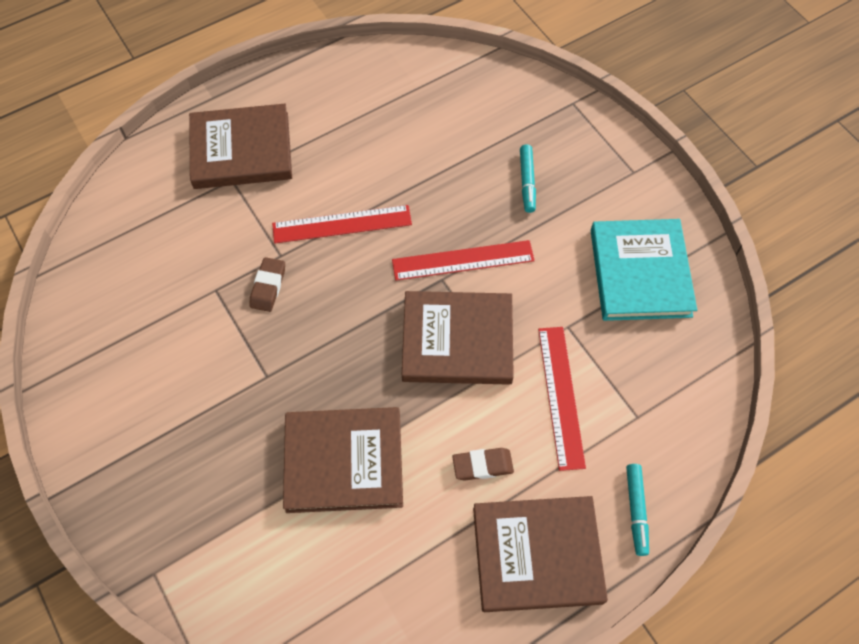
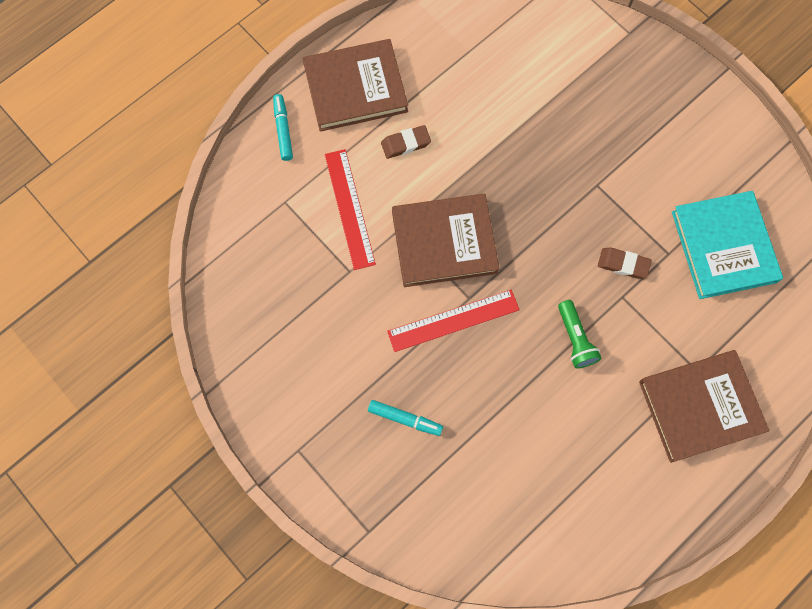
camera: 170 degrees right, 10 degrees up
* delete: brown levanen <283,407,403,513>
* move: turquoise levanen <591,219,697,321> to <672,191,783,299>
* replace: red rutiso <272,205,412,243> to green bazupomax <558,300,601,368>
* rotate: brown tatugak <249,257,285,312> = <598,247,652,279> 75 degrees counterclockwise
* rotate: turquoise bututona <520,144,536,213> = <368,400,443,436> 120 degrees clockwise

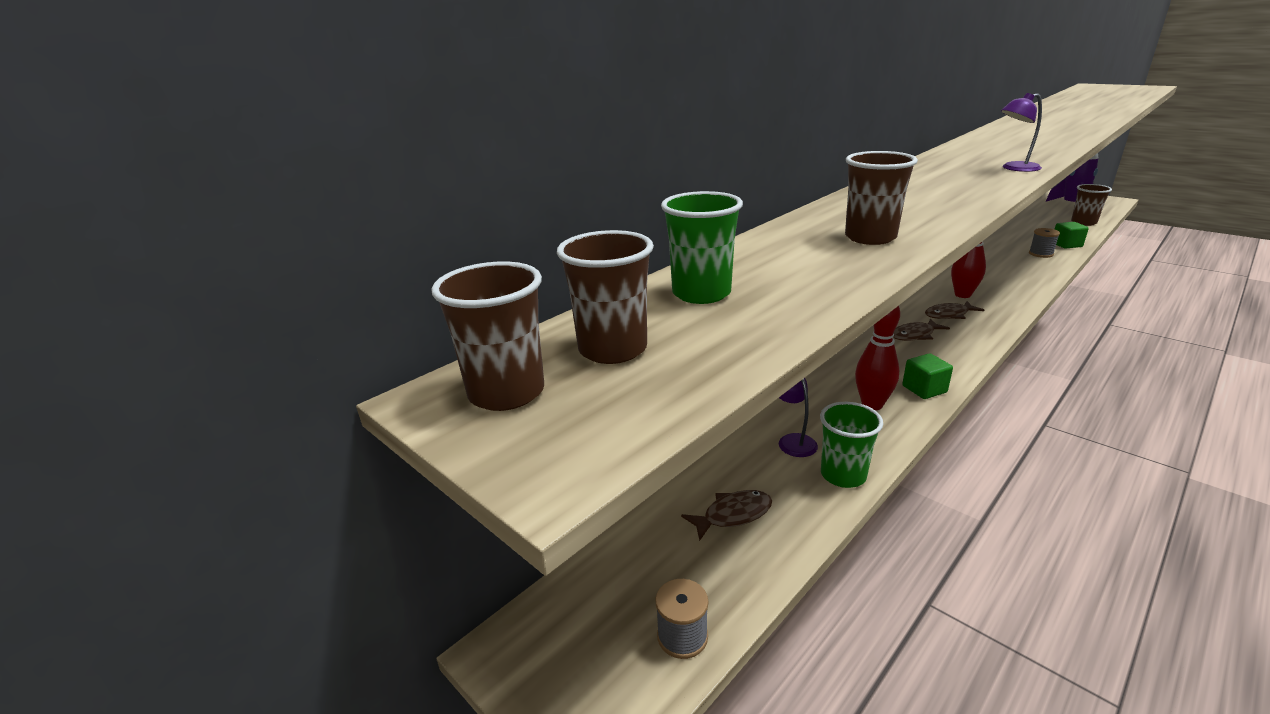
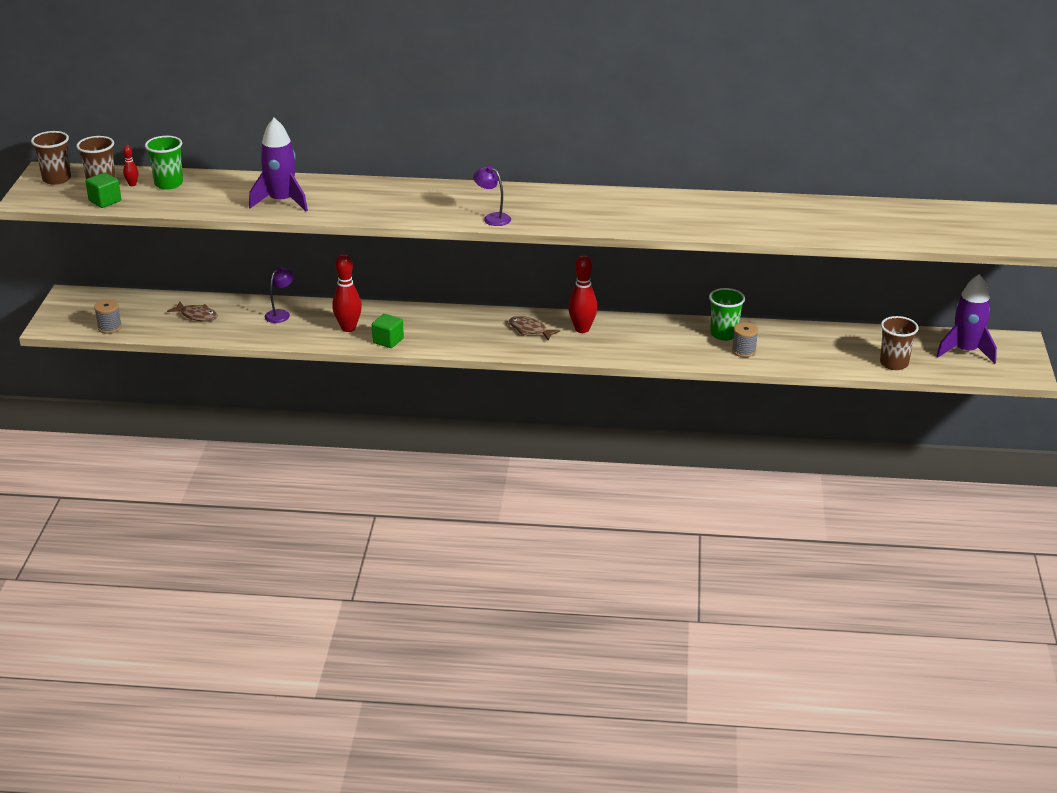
camera: 50 degrees right, 5 degrees up
* delete: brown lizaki <893,318,950,341>
* insert: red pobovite <123,145,139,186>
* move: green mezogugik <820,402,883,488> to <709,288,745,341>
* move: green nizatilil <1054,222,1089,249> to <85,173,121,208>
* replace: brown mezogugik <845,151,918,245> to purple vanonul <249,118,308,211>

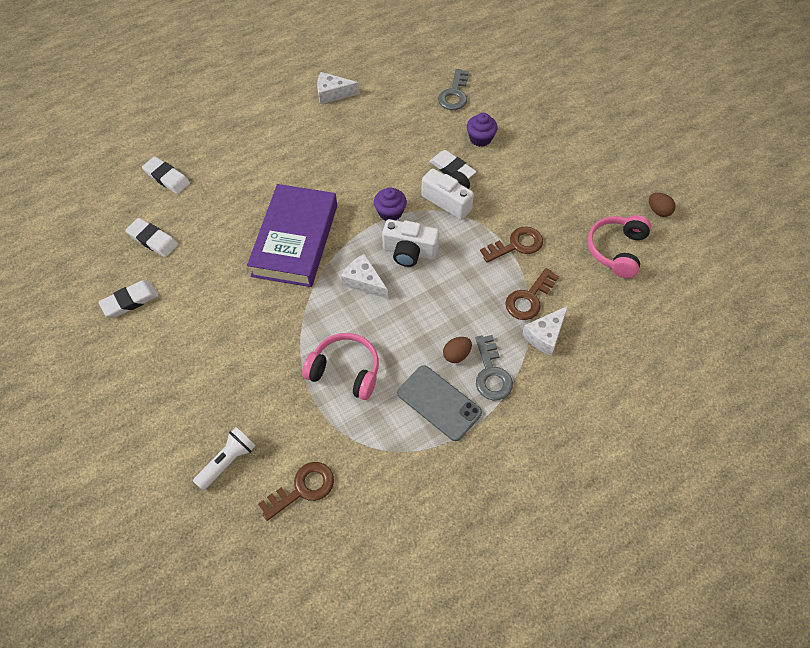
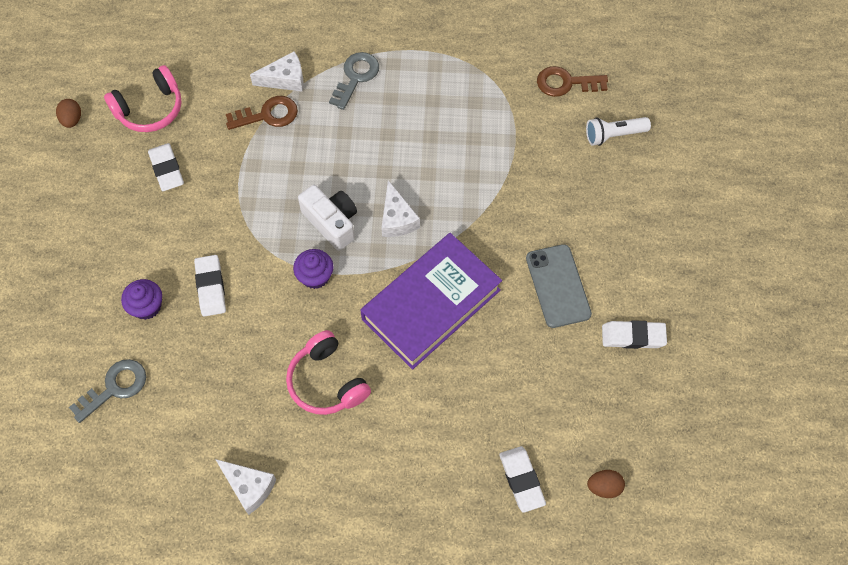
camera: 145 degrees left, 5 degrees up
* delete: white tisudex <421,169,474,220>
* delete: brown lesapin <480,226,543,263>
* move: white tatugak <126,218,178,257> to <148,143,184,191>
* move: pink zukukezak <302,333,379,400> to <286,330,371,415>
* move: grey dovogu <397,365,482,441> to <526,244,592,328>
* move: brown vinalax <443,337,472,363> to <587,470,625,498>

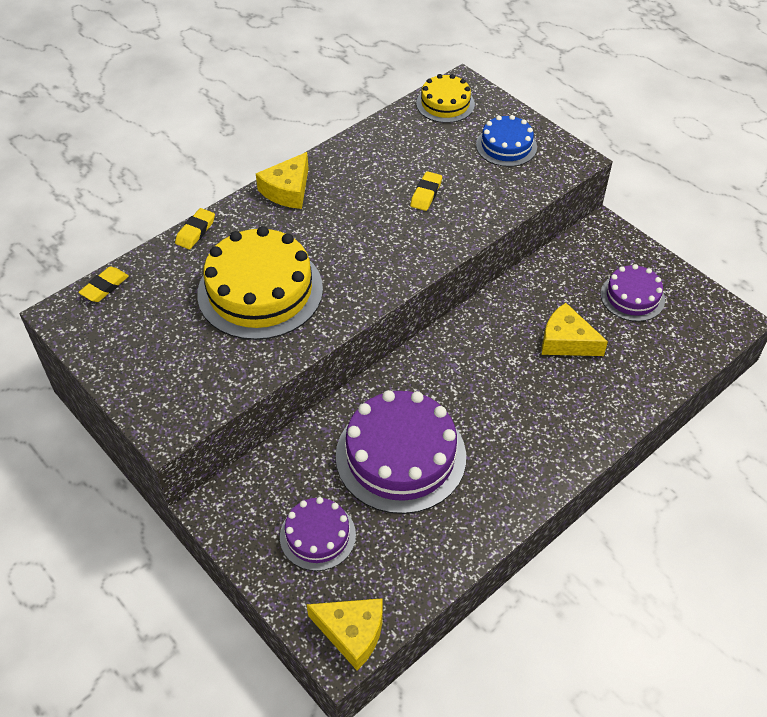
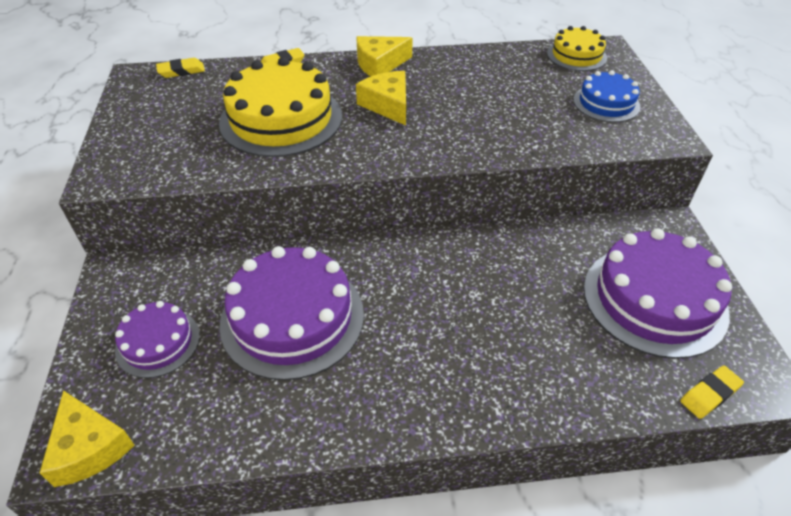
camera: 35 degrees right, 5 degrees down
* move: yellow tatugak <410,171,442,211> to <680,365,744,419>
* move: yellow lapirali <542,303,608,356> to <356,71,406,125>
* resize: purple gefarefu <601,264,665,322> = <584,228,732,359> x1.81

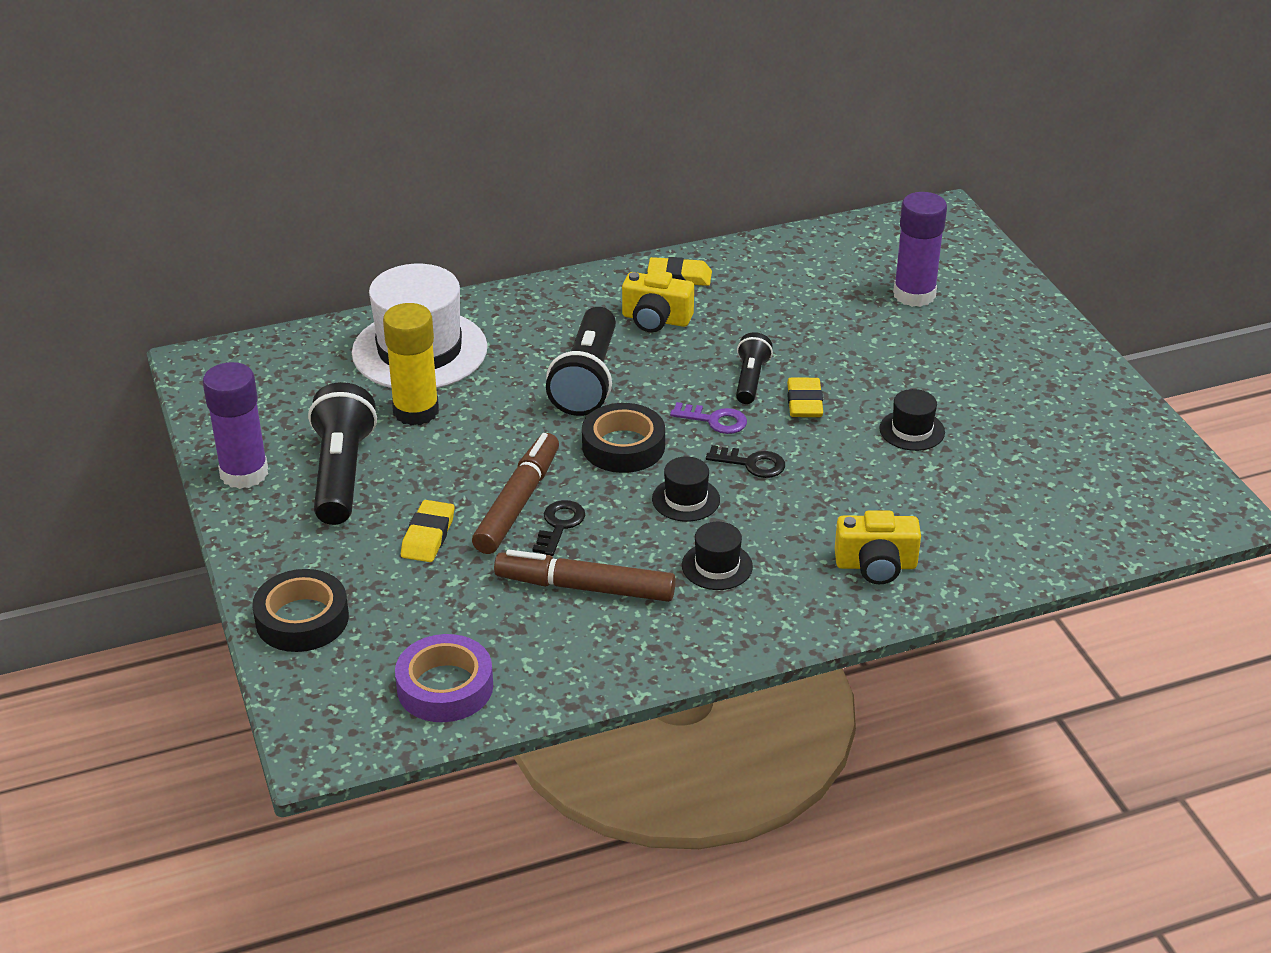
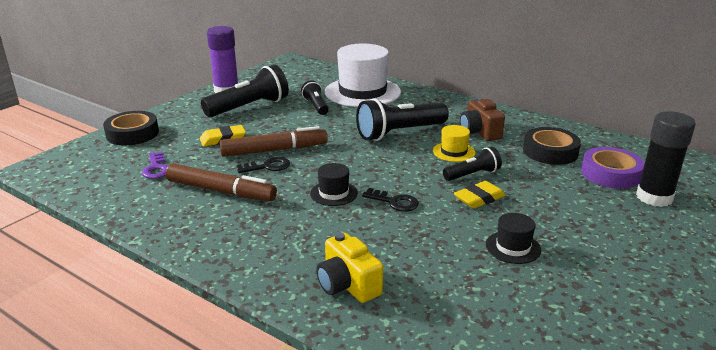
camera: 55 degrees right, 10 degrees down
* delete: yellow tatugak <647,257,712,286>
* delete: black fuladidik <682,522,753,590>
* insert: yellow fuladidik <433,125,475,162>
* move: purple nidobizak <395,634,493,722> to <581,147,645,189>
* move: black nidobizak <582,403,665,473> to <523,127,581,165>
* move: purple lesapin <670,402,747,434> to <142,152,168,179>
* replace: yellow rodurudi <383,303,439,426> to black bazupomax <301,80,328,115>
* recolor: yellow tisudex <622,270,694,332> to brown tisudex <460,97,505,141>
* recolor: purple rodurudi <893,192,947,307> to black rodurudi <636,111,696,207>
* rotate: brown bututona <494,550,676,602> = <165,163,277,201> 135 degrees clockwise
* rotate: black lesapin <706,445,785,478> = <362,188,419,212> 45 degrees counterclockwise

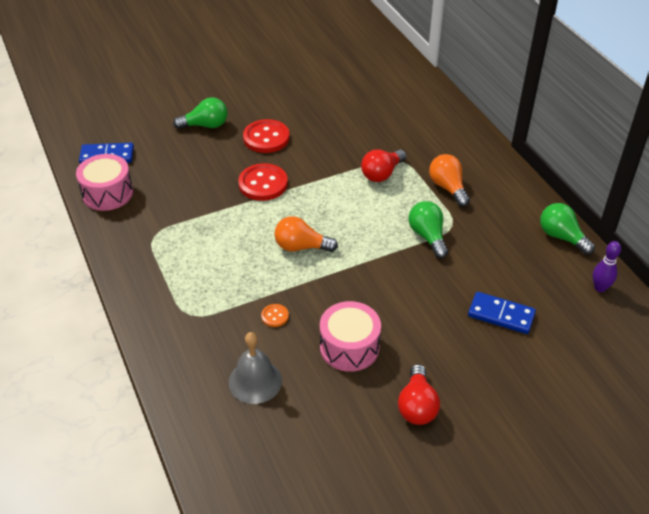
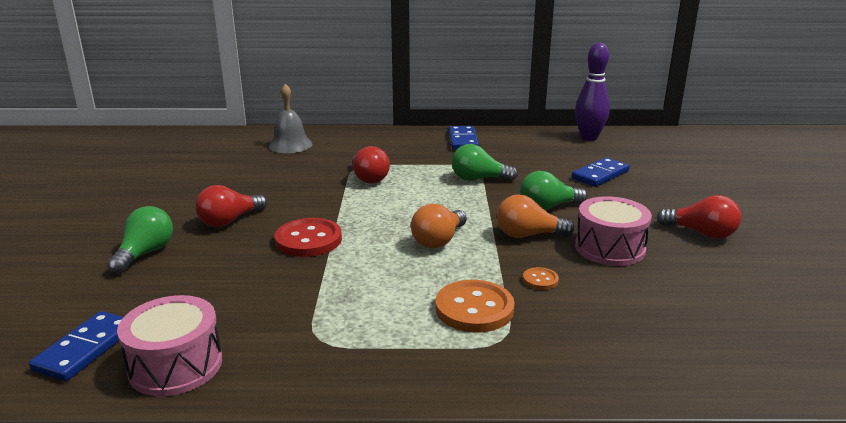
camera: 65 degrees left, 20 degrees down
* insert: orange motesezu <435,280,514,332>
* insert: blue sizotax <449,126,479,150>
* move: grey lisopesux <228,332,282,404> to <269,84,313,153>
* move: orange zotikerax <429,154,470,207> to <497,194,575,238>
* move: green zotikerax <540,203,595,255> to <520,171,587,210>
* replace: red motesezu <243,119,290,153> to red zotikerax <195,185,267,227>
* resize: purple pobovite <593,241,621,292> = <575,43,610,141> x1.70

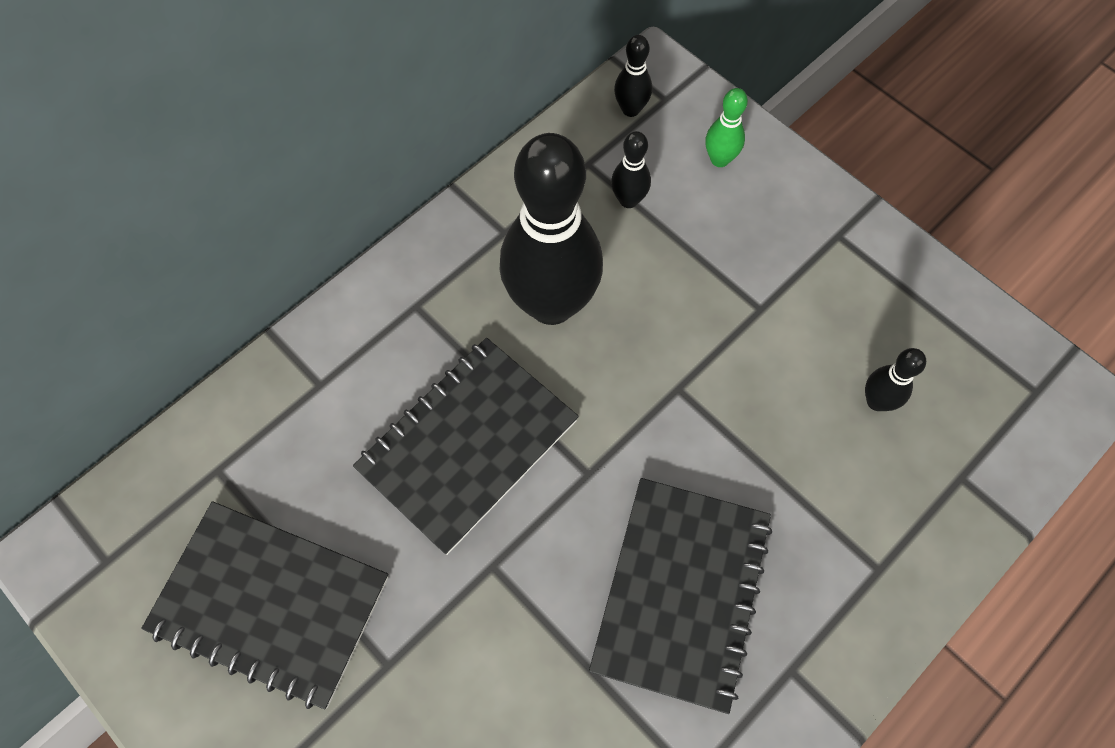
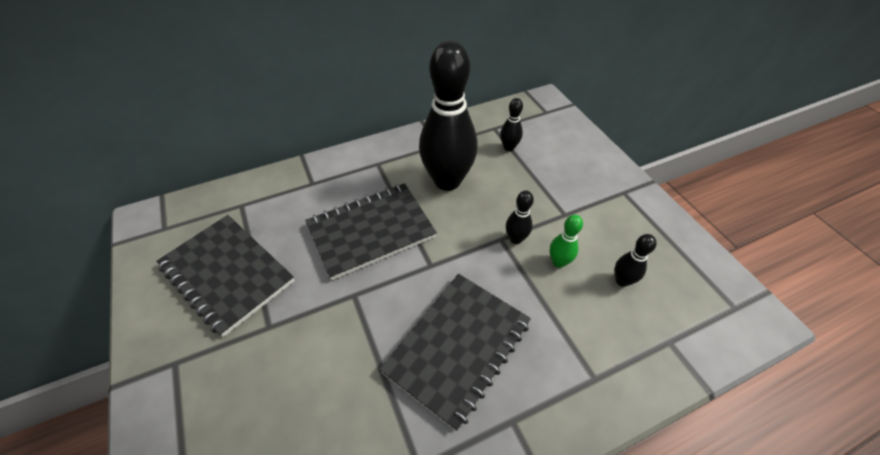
camera: 20 degrees right, 15 degrees down
* move: black pobovite <614,35,652,117> to <506,190,534,244>
* move: green pobovite <705,88,748,167> to <550,215,583,268>

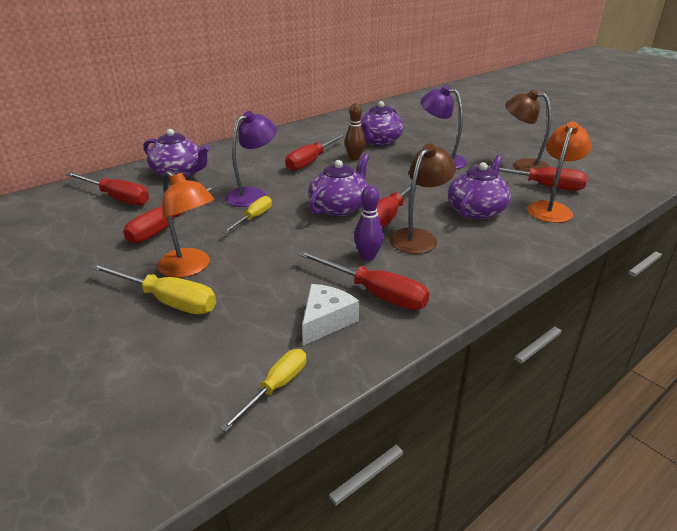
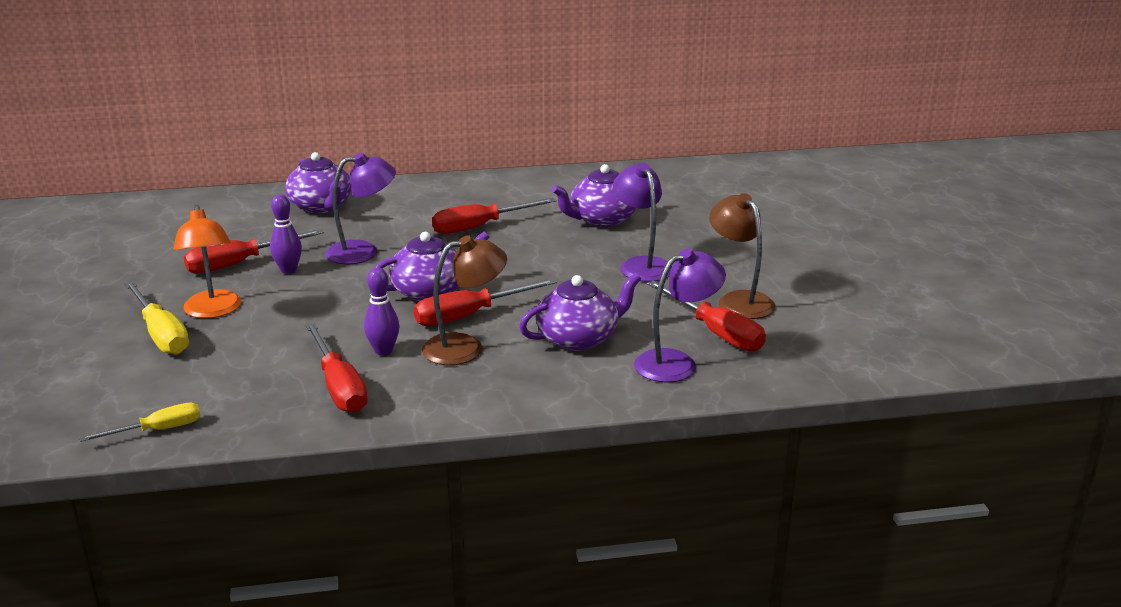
camera: 30 degrees right, 5 degrees down
* delete: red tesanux <66,172,149,206>
* delete: yellow tesanux <222,196,272,234>
* delete: white lapirali <302,284,359,346>
* delete: brown pobovite <345,103,366,160>
* insert: purple pobovite <270,194,302,274>
* recolor: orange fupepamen <527,121,592,223> to purple fupepamen <634,248,726,383>

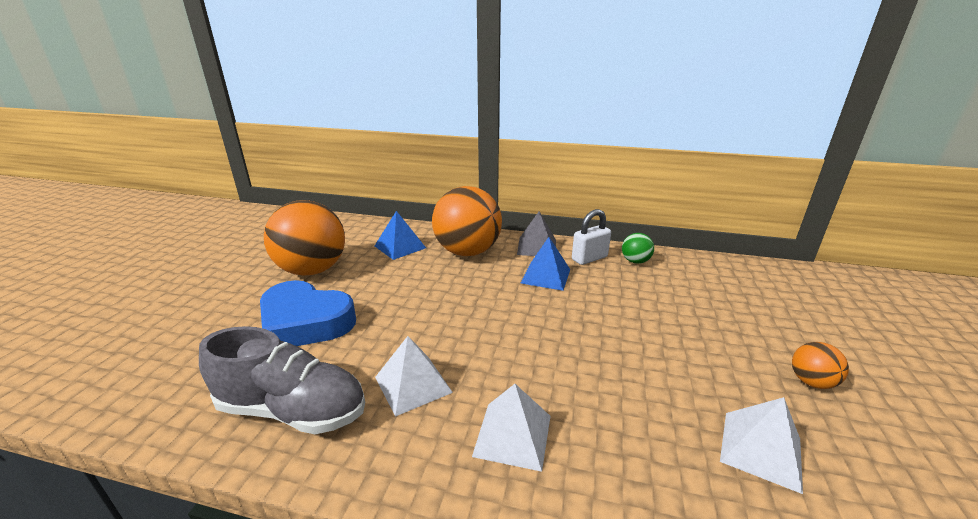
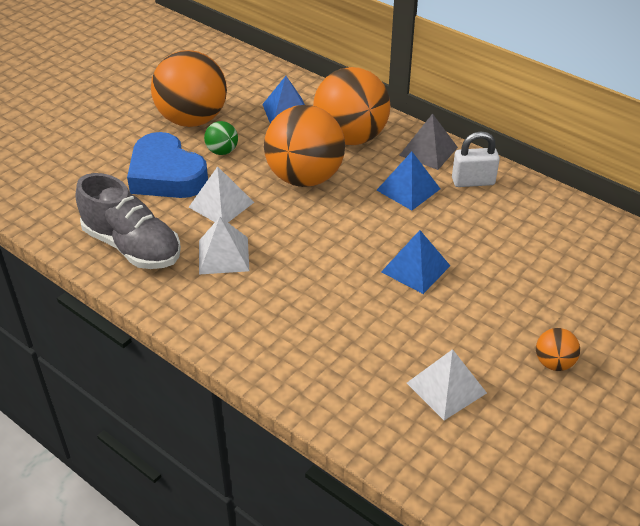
camera: 25 degrees right, 15 degrees up
* insert: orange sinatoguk <264,105,345,187>
* insert: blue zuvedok <381,230,450,294>
* move: white zuvedok <472,384,551,472> to <189,166,254,222>
* move: green sinatoguk <622,233,654,264> to <204,121,238,155>

